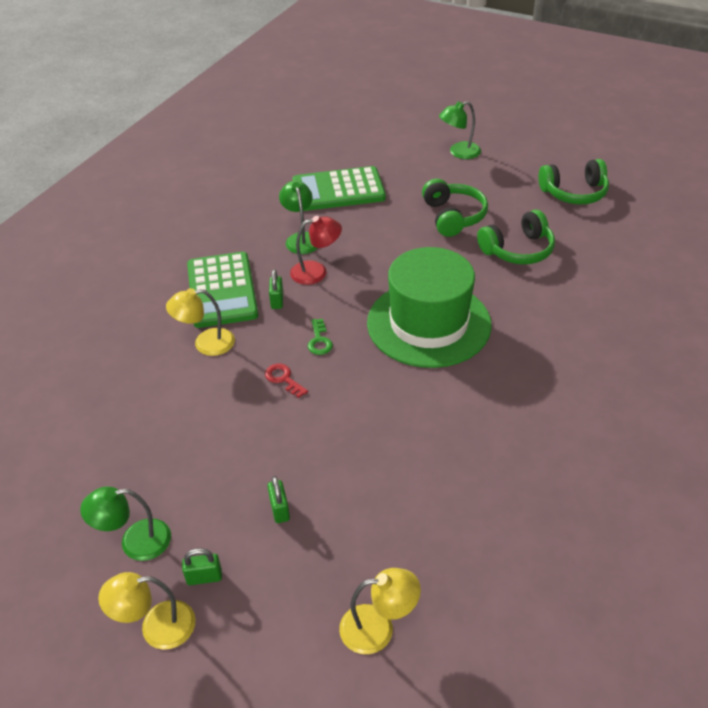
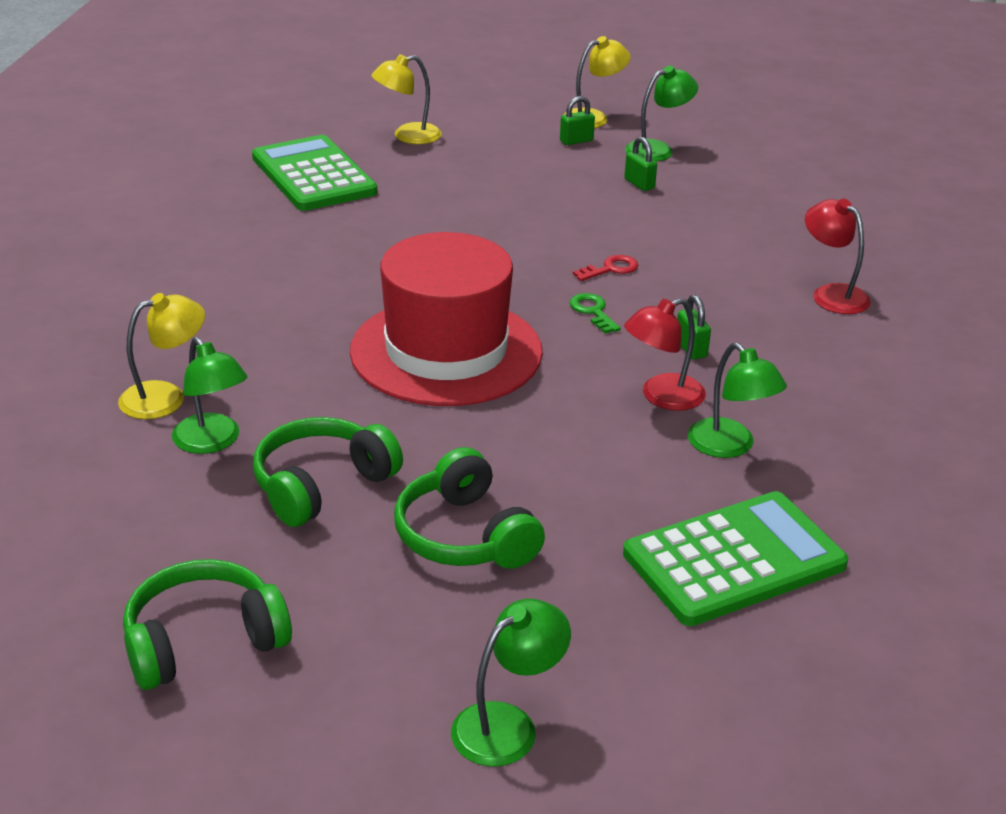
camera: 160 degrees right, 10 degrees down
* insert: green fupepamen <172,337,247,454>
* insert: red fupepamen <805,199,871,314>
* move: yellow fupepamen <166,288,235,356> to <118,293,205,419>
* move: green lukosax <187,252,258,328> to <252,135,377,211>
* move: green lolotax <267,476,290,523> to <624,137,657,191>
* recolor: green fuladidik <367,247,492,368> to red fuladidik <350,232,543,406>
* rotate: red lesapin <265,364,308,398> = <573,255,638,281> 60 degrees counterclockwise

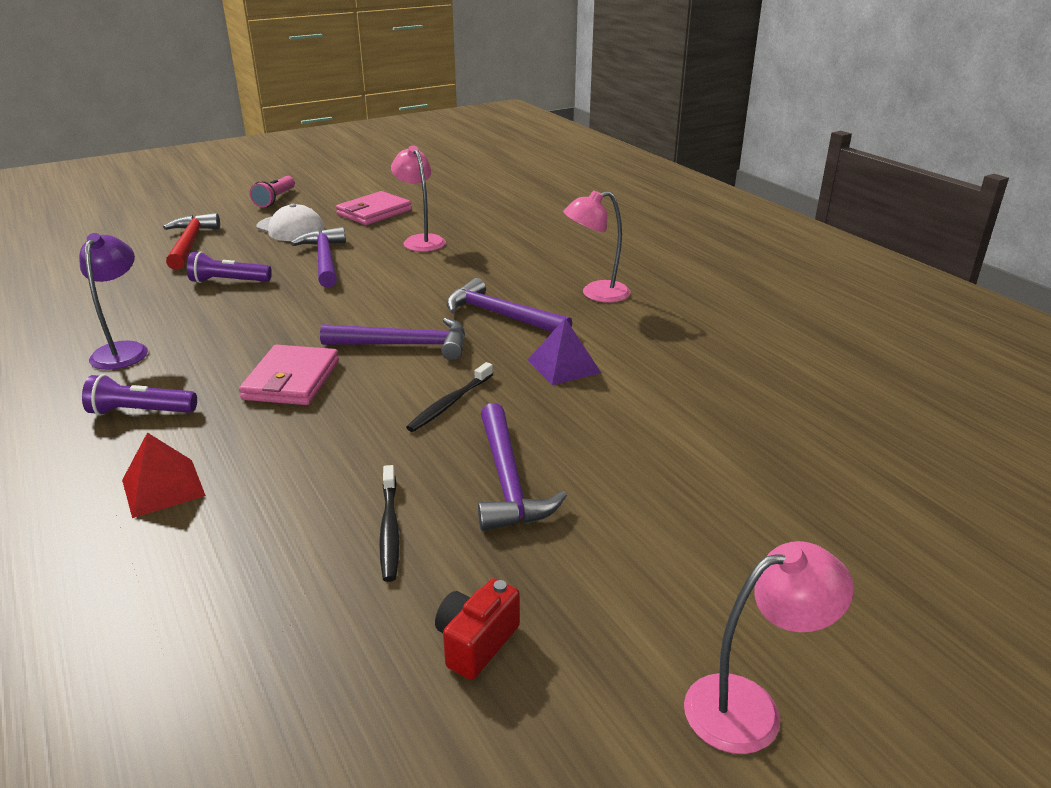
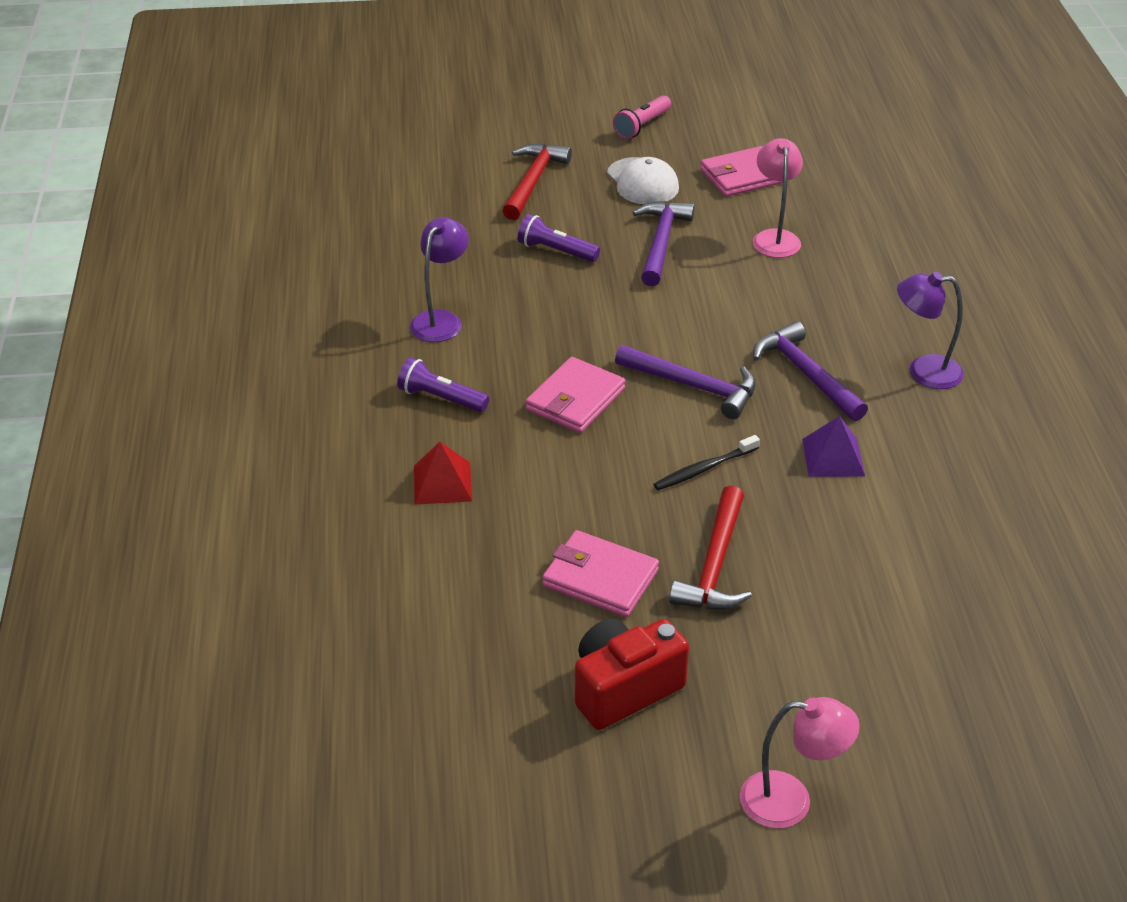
camera: 25 degrees right, 10 degrees up
* replace: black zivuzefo <379,465,399,582> to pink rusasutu <542,530,659,617>
* recolor: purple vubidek <478,403,567,531> to red vubidek <669,486,752,610>
* recolor: pink fupepamen <563,190,630,303> to purple fupepamen <897,272,964,389>
* resize: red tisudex <435,578,520,680> = <575,618,689,730> x1.68

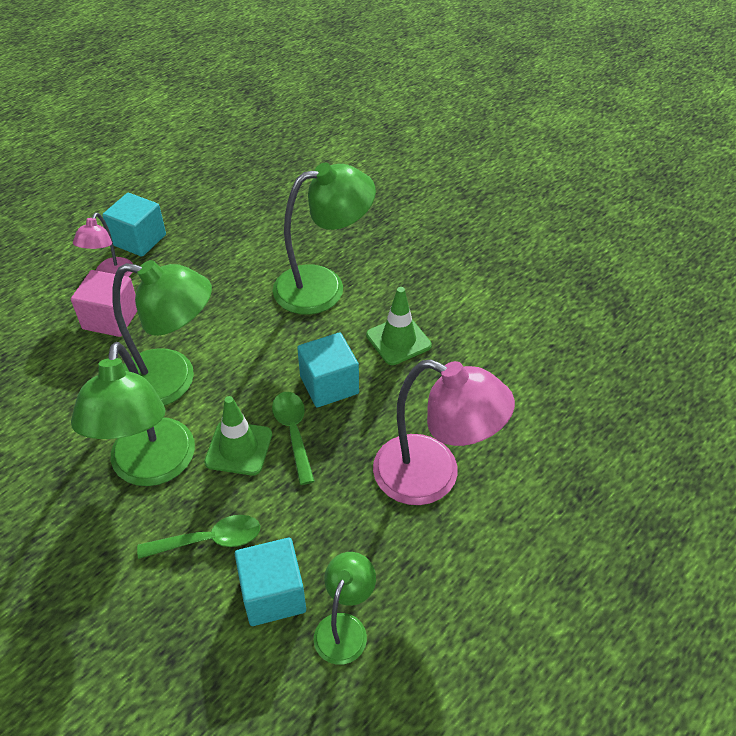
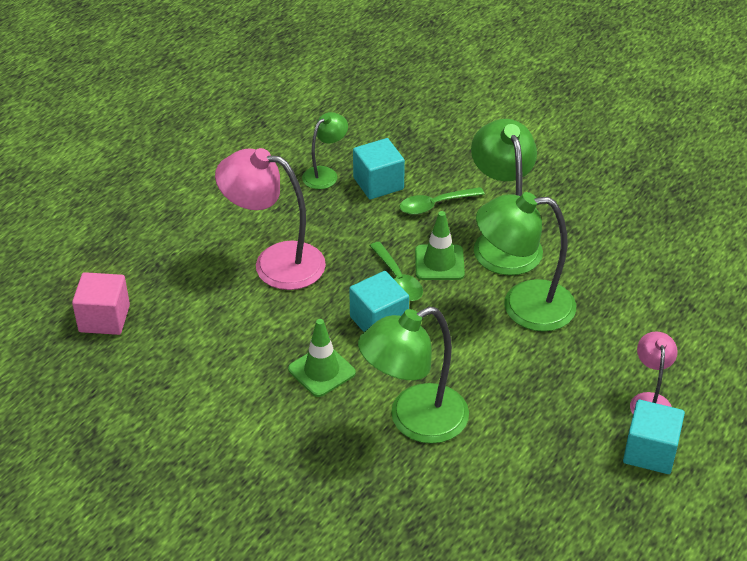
camera: 170 degrees right, 5 degrees down
* move: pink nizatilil <71,270,137,337> to <72,272,130,335>
* rotate: green fupepamen <314,552,376,665> = <302,112,348,189> 150 degrees counterclockwise

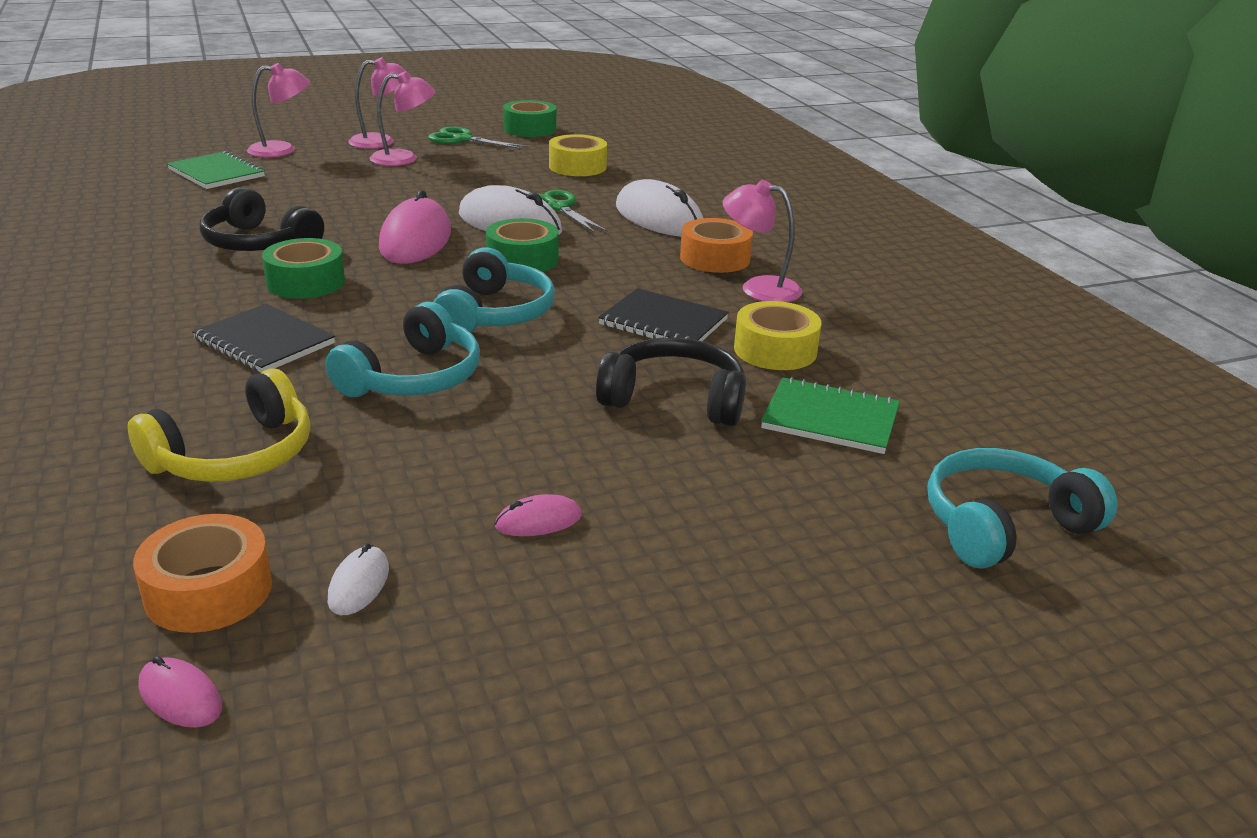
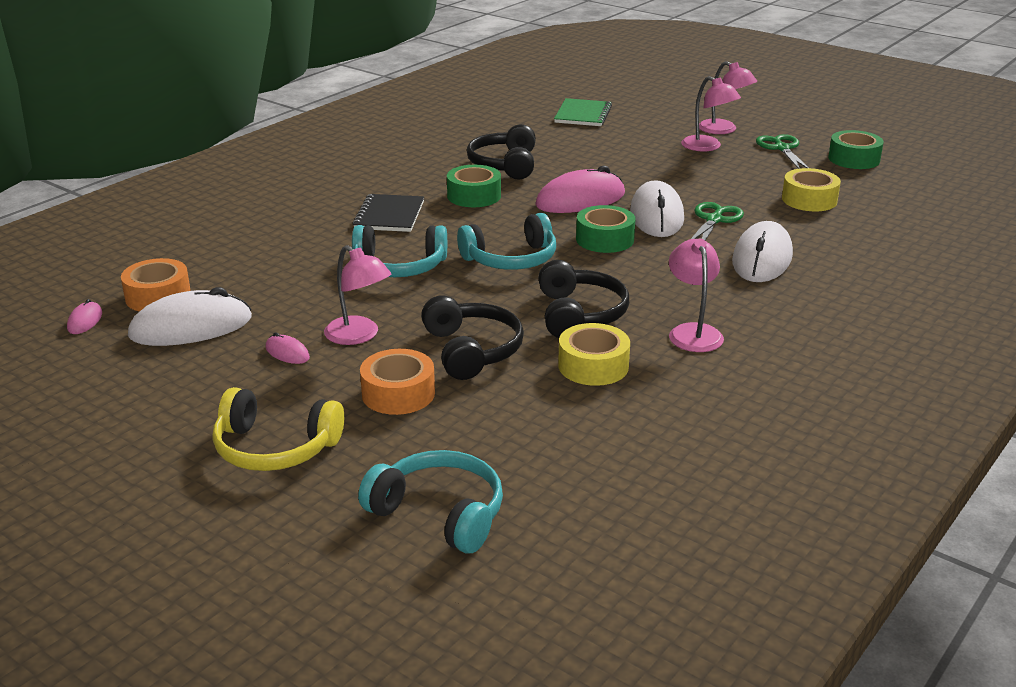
camera: 60 degrees right, 0 degrees up
* delete: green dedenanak <761,377,900,454>
* move: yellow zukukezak <128,368,311,482> to <212,387,344,471>
* move: pink fupepamen <247,63,310,158> to <324,245,391,345>
* move: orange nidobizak <680,218,753,273> to <360,349,435,415>
* replace: black dedenanak <598,288,729,341> to black zukukezak <538,260,629,338>
* resize: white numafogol <328,543,389,615> = <128,287,252,346> x2.23

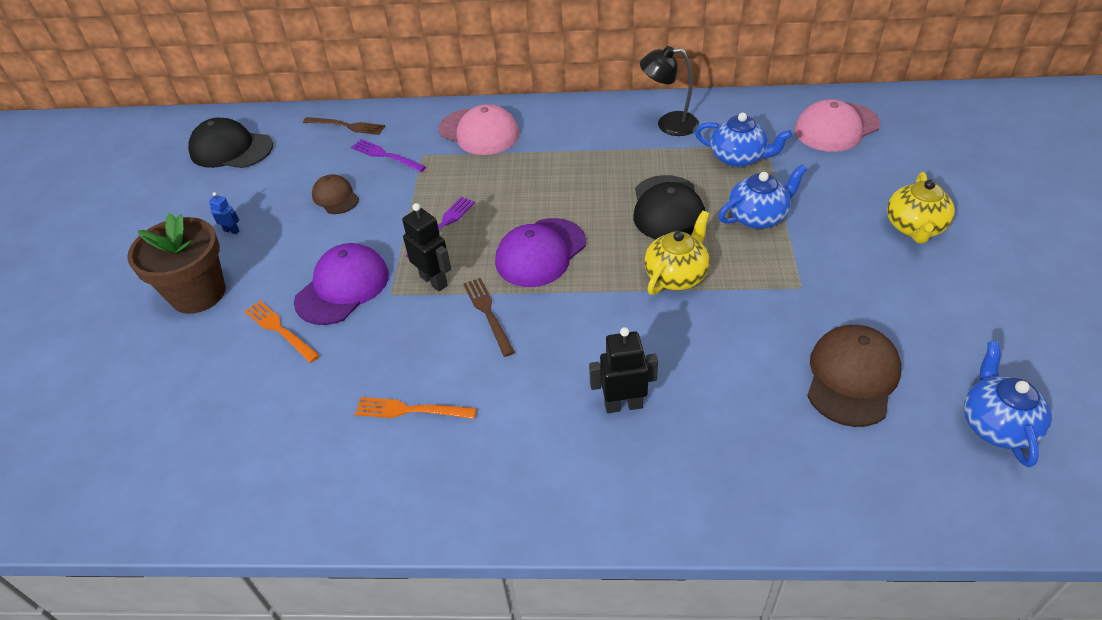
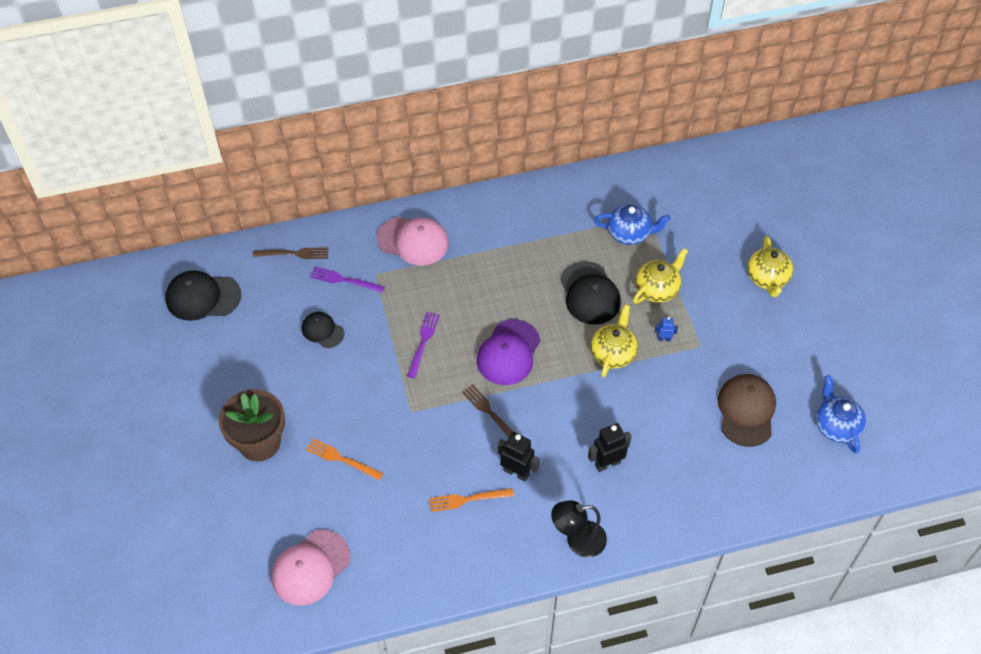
camera: 20 degrees left, 10 degrees up
* delete: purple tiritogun <294,243,389,325>
* move: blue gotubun <209,192,240,234> to <655,317,678,341>
* move: black gotubun <402,203,451,292> to <497,432,539,482>
* move: black fupepamen <640,46,699,136> to <551,500,607,558>
* move: pink tiritogun <794,99,880,152> to <271,530,350,606>
* recolor: brown tiritogun <312,174,359,214> to black tiritogun <302,312,344,348>
* recolor: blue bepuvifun <718,164,807,229> to yellow bepuvifun <633,248,688,304>

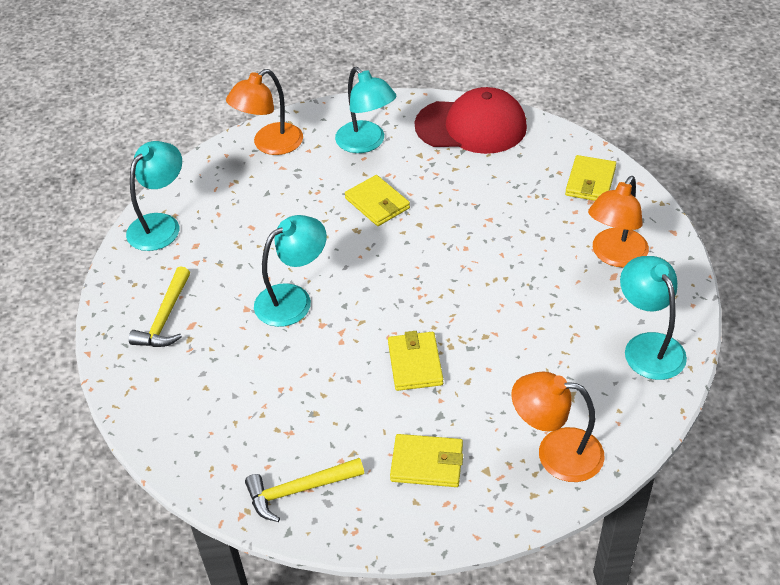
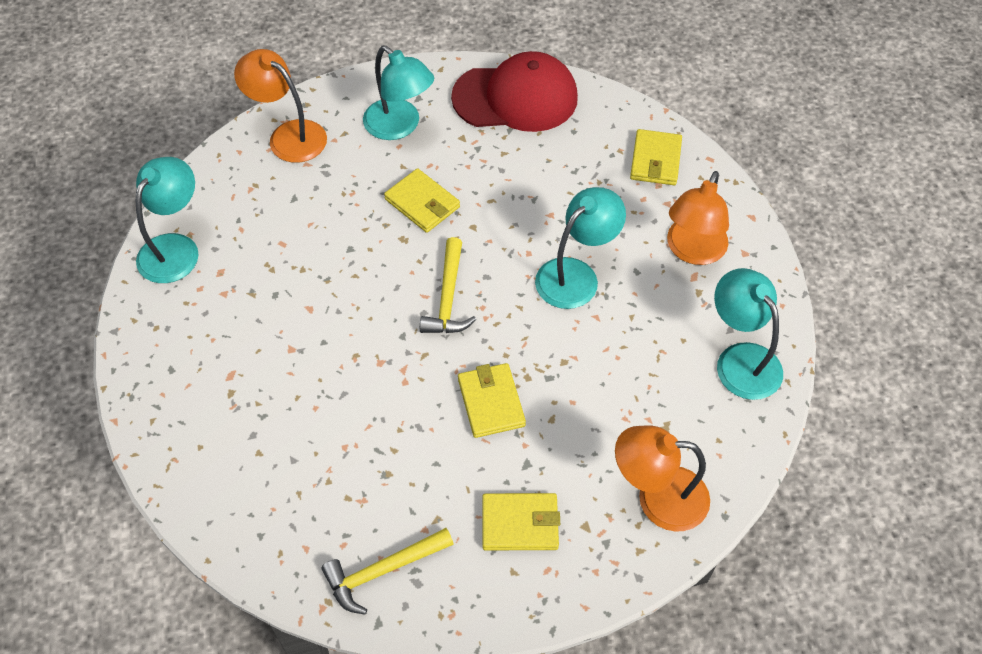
camera: 10 degrees left, 10 degrees up
* move: yellow vubidek <129,266,190,347> to <420,237,476,333>
* move: turquoise fupepamen <254,215,327,327> to <535,187,626,309>
* rotate: orange fupepamen <226,69,303,155> = <234,49,327,163> 90 degrees clockwise

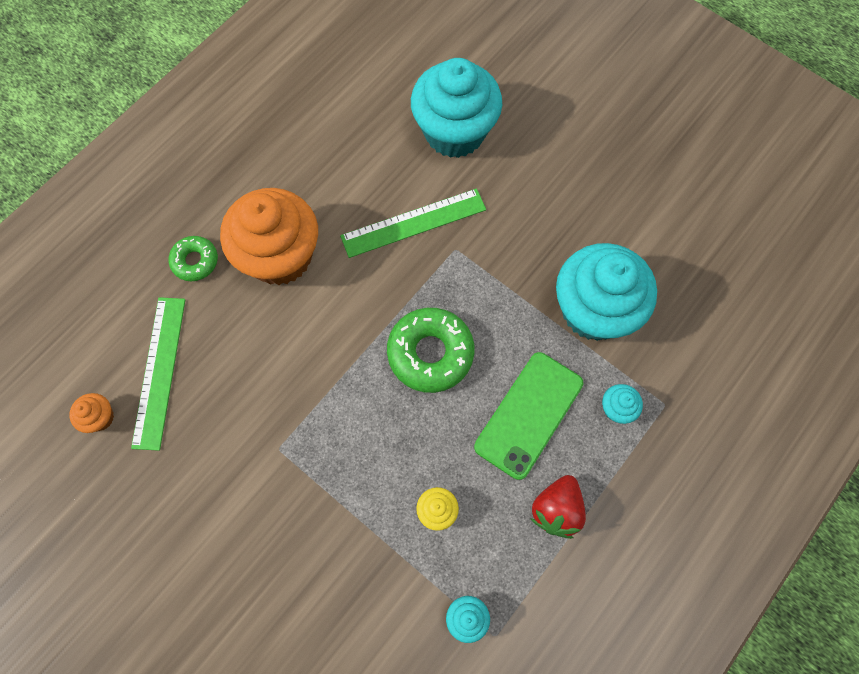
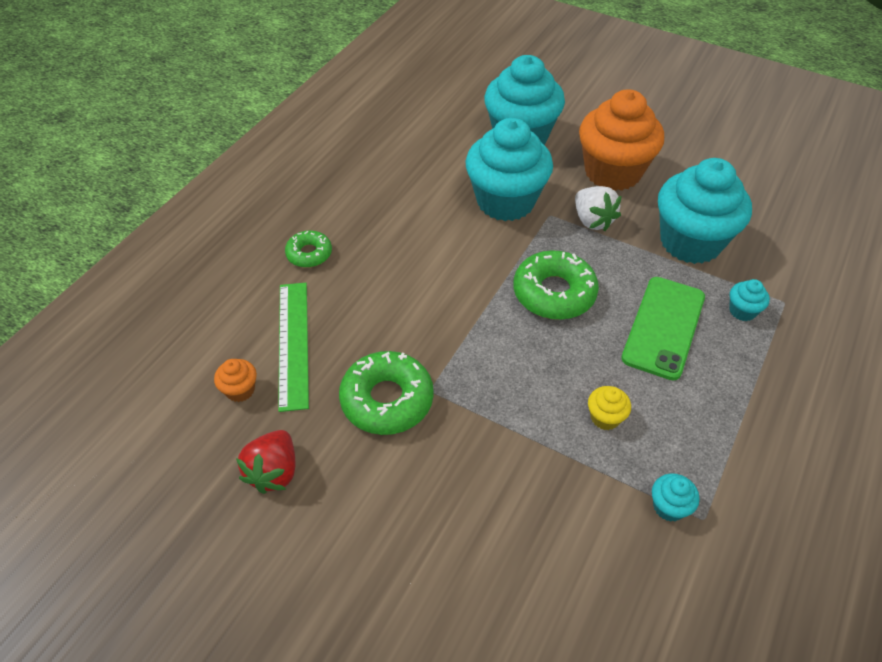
camera: 10 degrees left, 20 degrees down
* insert: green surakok <339,351,434,435>
* insert: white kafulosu <575,186,622,231>
* move: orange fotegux <220,188,318,285> to <579,89,664,191>
* move: red kafulosu <530,475,586,539> to <236,430,295,494>
* replace: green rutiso <340,188,486,258> to turquoise fotegux <466,118,553,221>

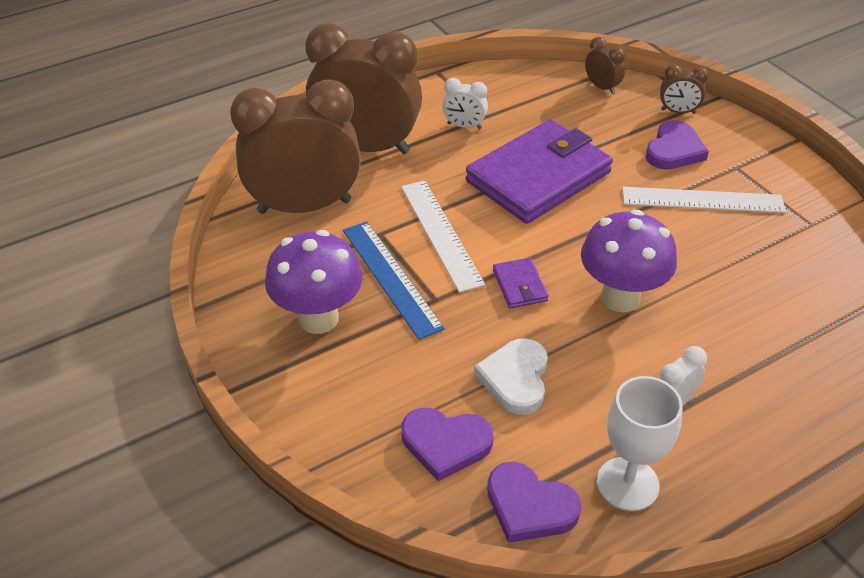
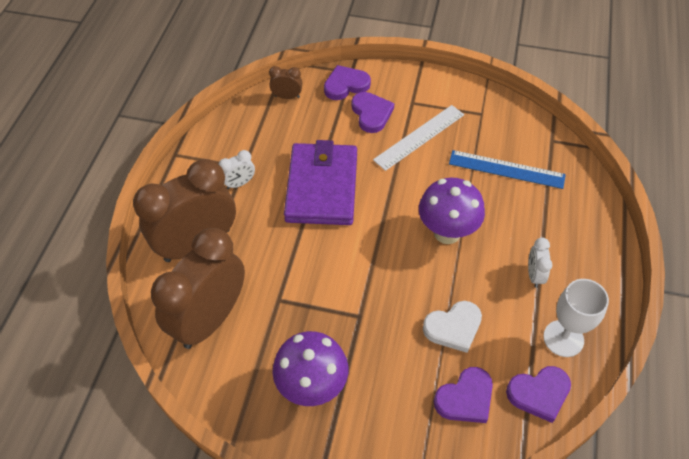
camera: 45 degrees left, 10 degrees up
* delete: white rutiso <401,181,485,293>
* delete: purple rusasutu <493,258,549,308>
* move: blue rutiso <343,221,445,340> to <449,150,566,189>
* replace: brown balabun <660,64,709,114> to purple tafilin <324,65,371,100>
* rotate: white tafilin <474,338,548,415> = <423,301,482,353> 75 degrees counterclockwise

